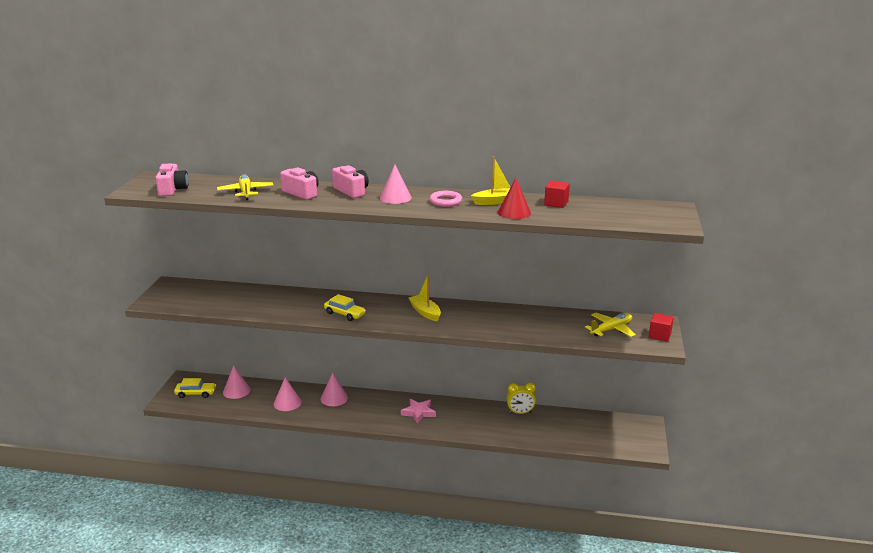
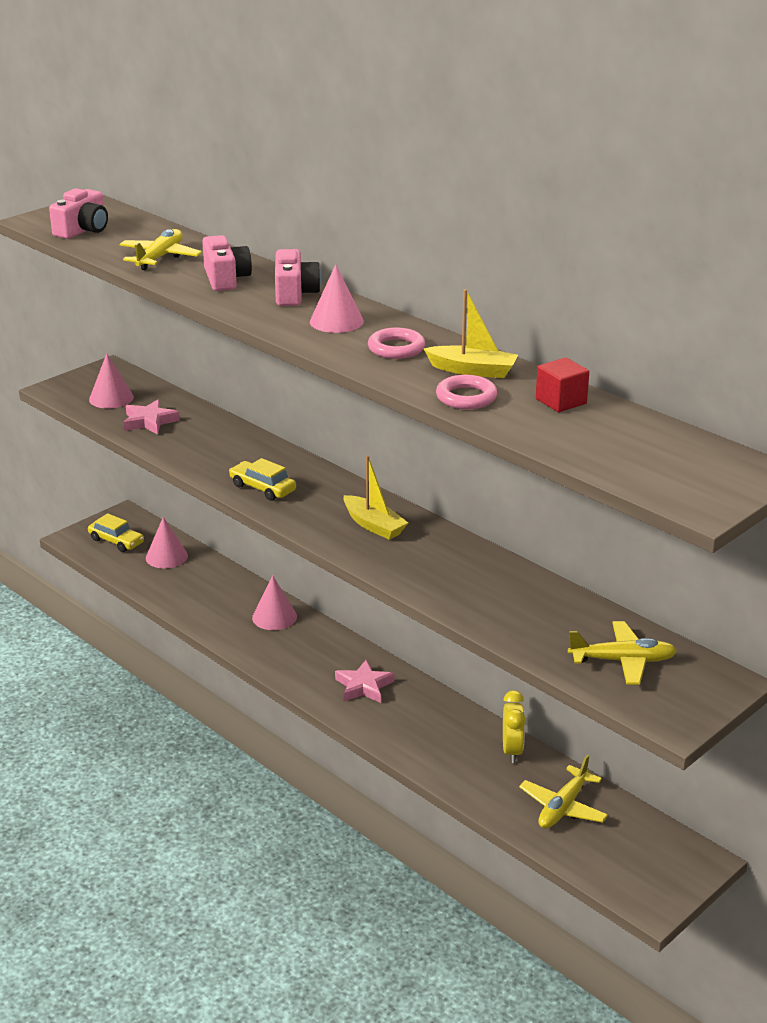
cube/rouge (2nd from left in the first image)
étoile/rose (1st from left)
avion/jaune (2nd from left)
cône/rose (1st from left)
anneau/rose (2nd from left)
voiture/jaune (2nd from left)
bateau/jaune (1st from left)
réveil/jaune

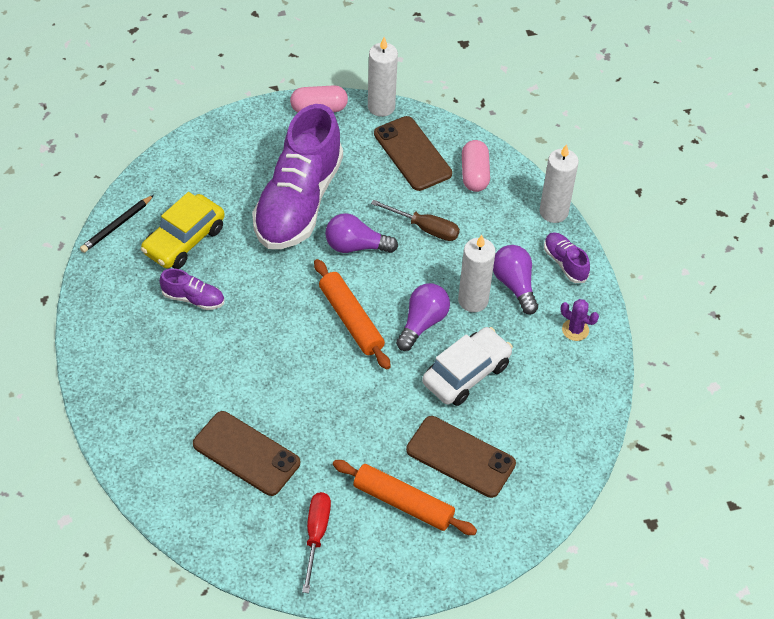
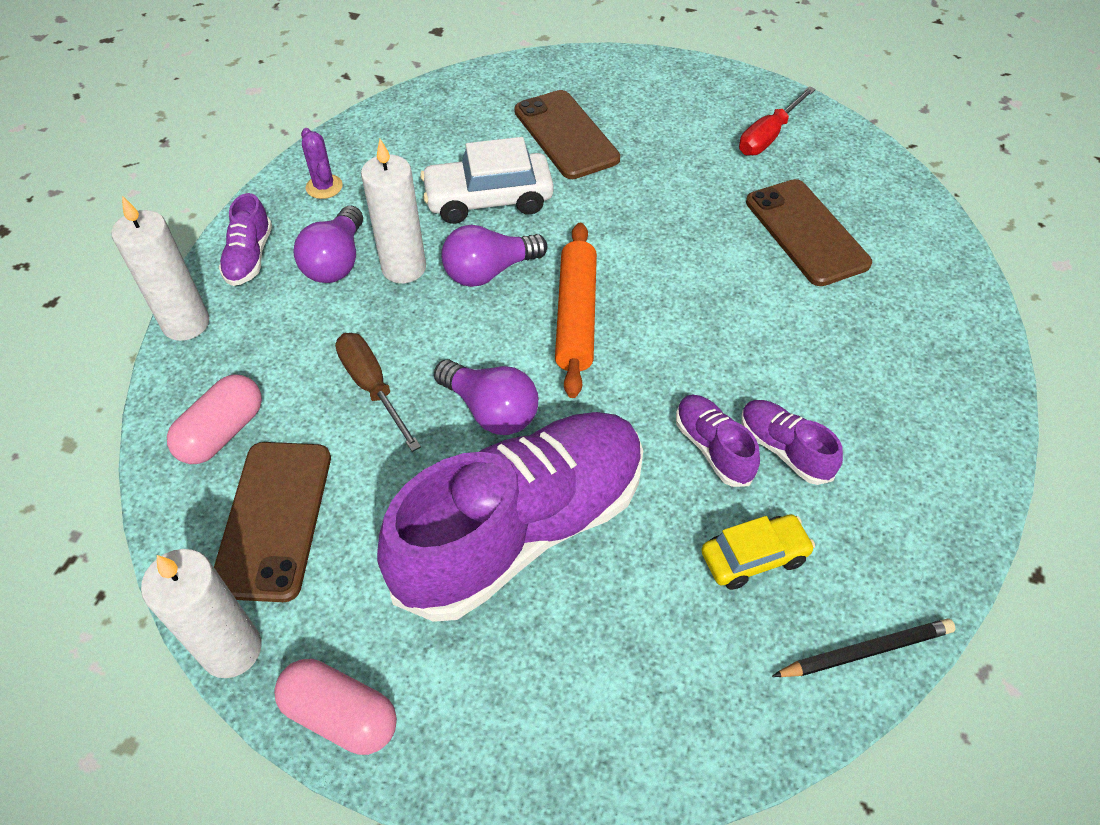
rouleau à pâtisserie/orange (2nd from left in the first image)
chaussure/violet (3rd from left)
voiture/jaune

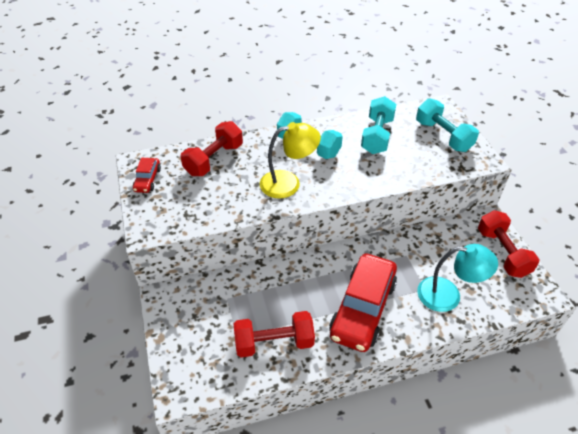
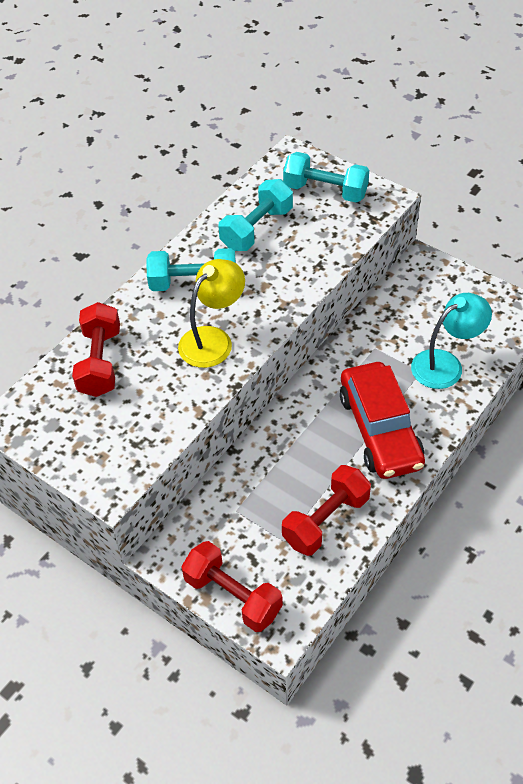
voiture/rouge (1st from left in the first image)
haltère/rouge (2nd from left)
haltère/turquoise (2nd from left)

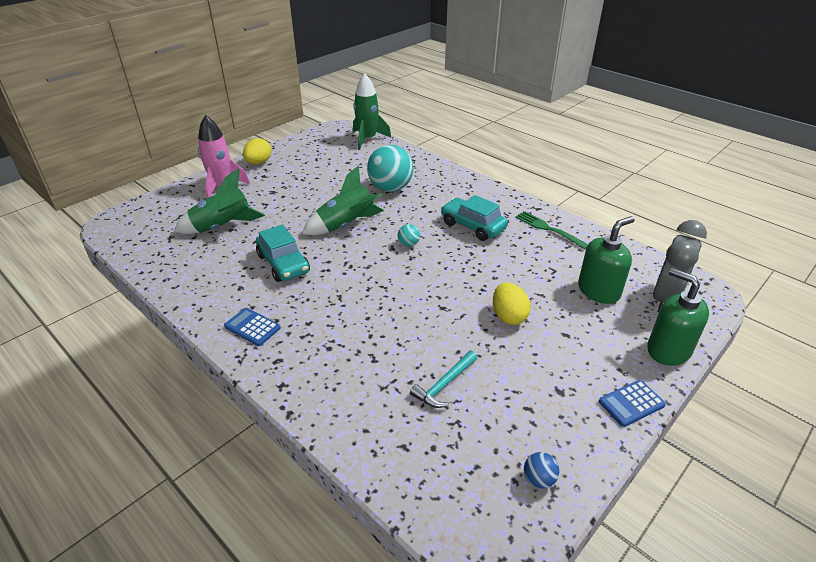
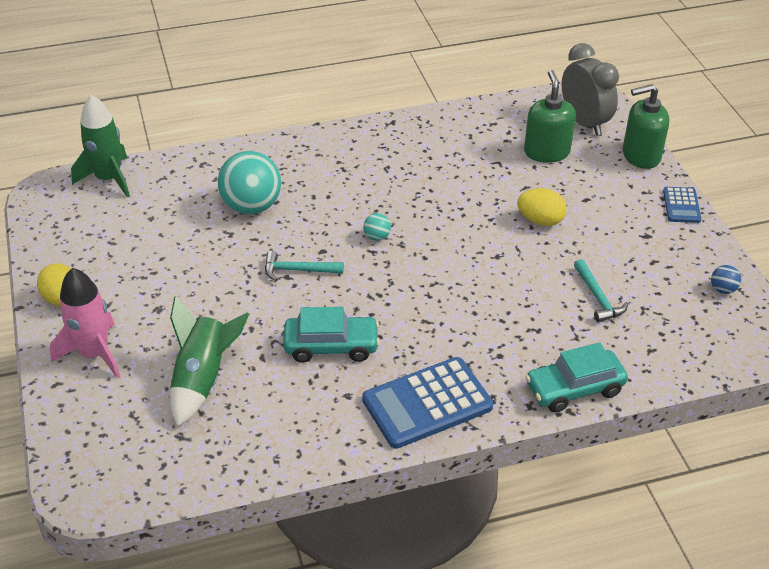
fourchette/vert
voiture/turquoise (2nd from left)
marteau/turquoise (1st from left)
calculatrice/bleu (1st from left)

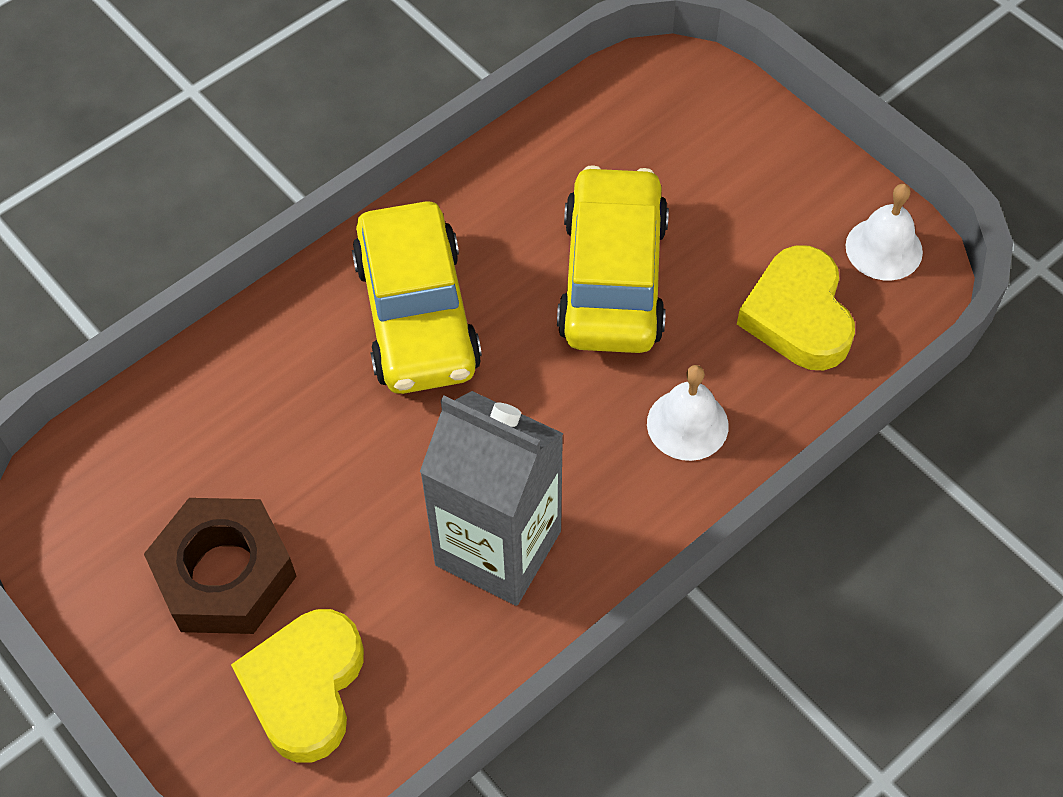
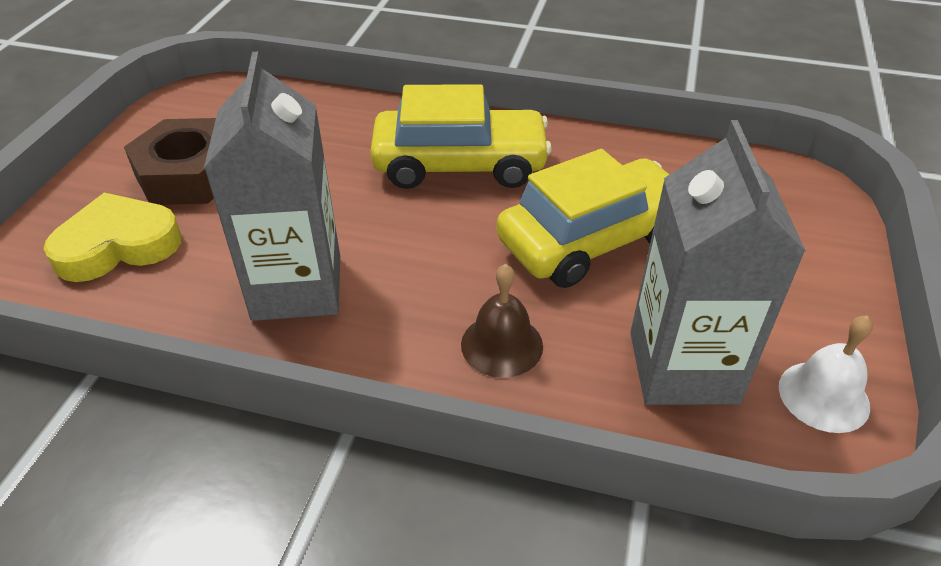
brique de lait/gris (2nd from left)
cloche/marron
voiture/jaune (1st from left)

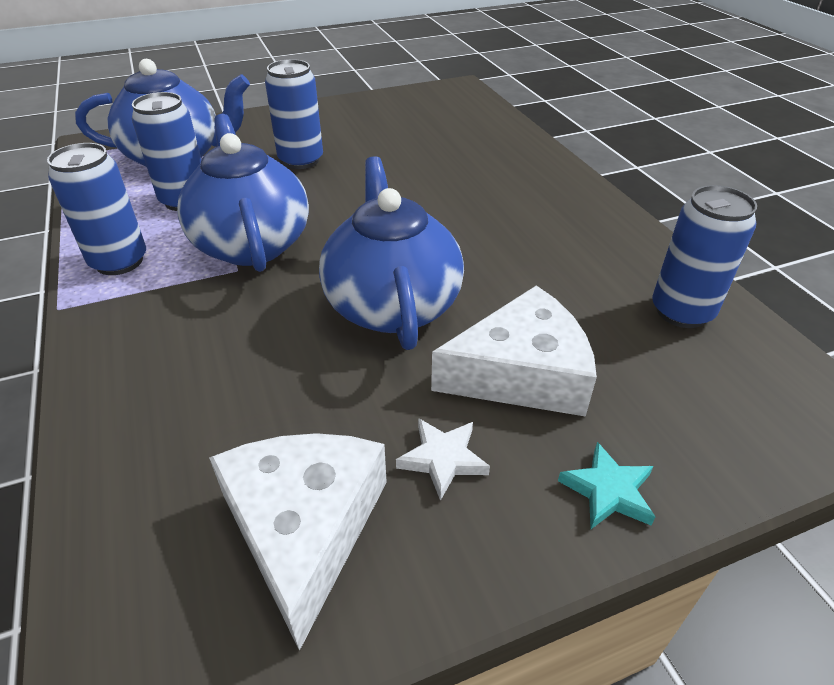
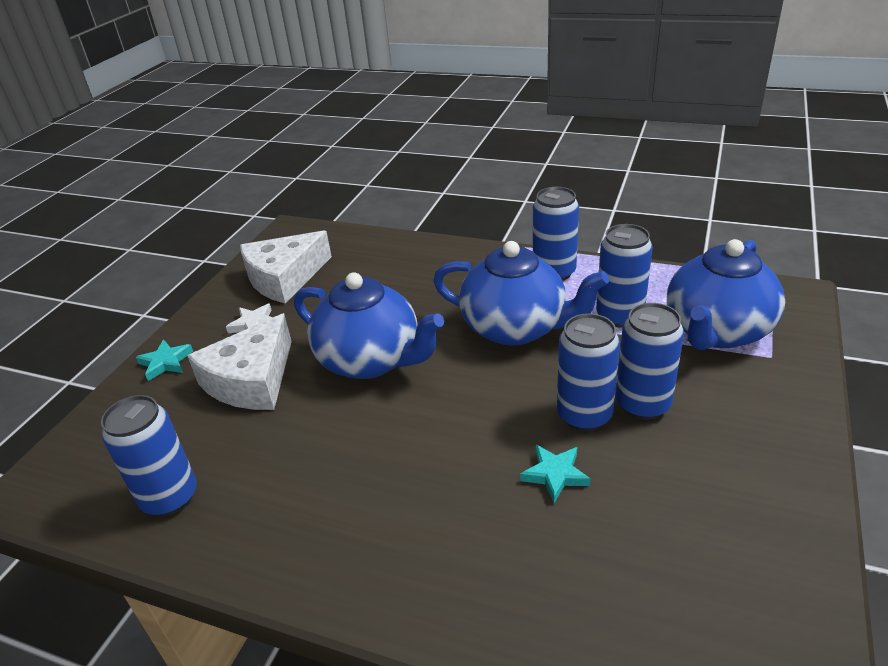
étoile/turquoise (2nd from left)
canette/bleu (3rd from left)
fromage/blanc (2nd from left)

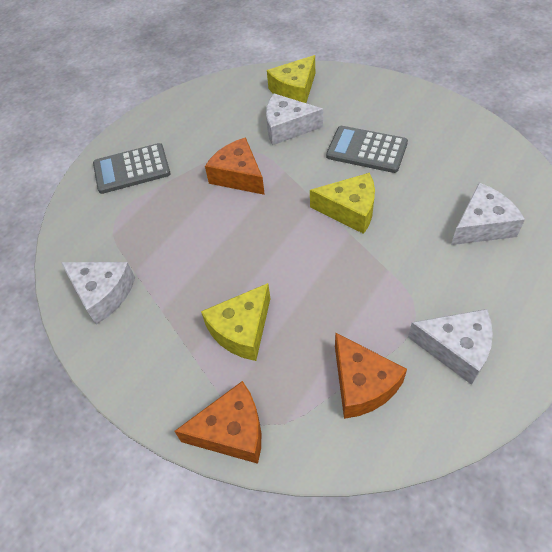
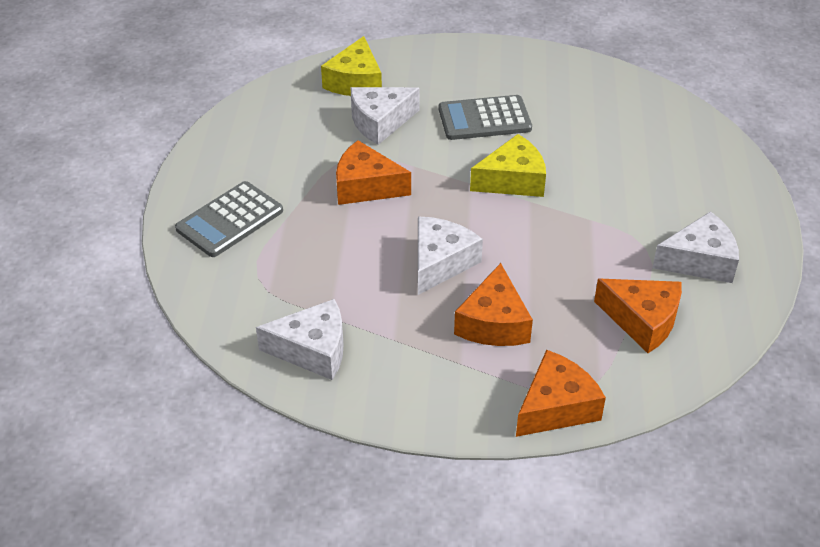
fromage/blanc (3rd from left)
fromage/orange (2nd from left)

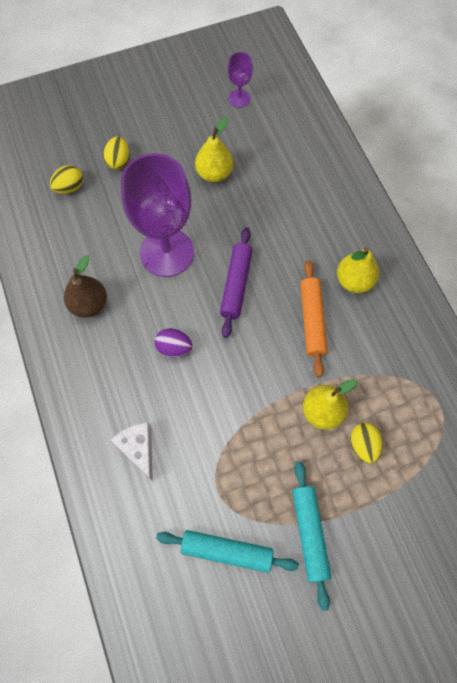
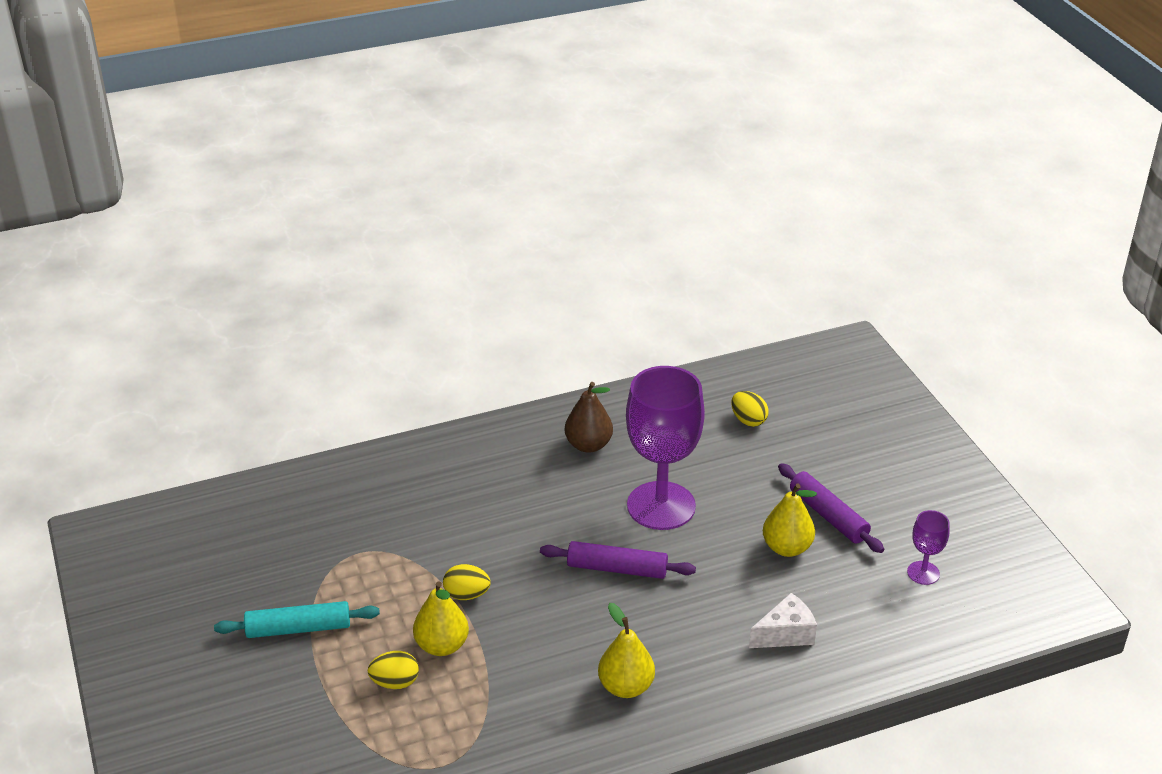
œuf/violet
rouleau à pâtisserie/turquoise (1st from left in the first image)
rouleau à pâtisserie/orange
rouleau à pâtisserie/violet (2nd from left)
œuf/jaune (2nd from left)
fromage/blanc

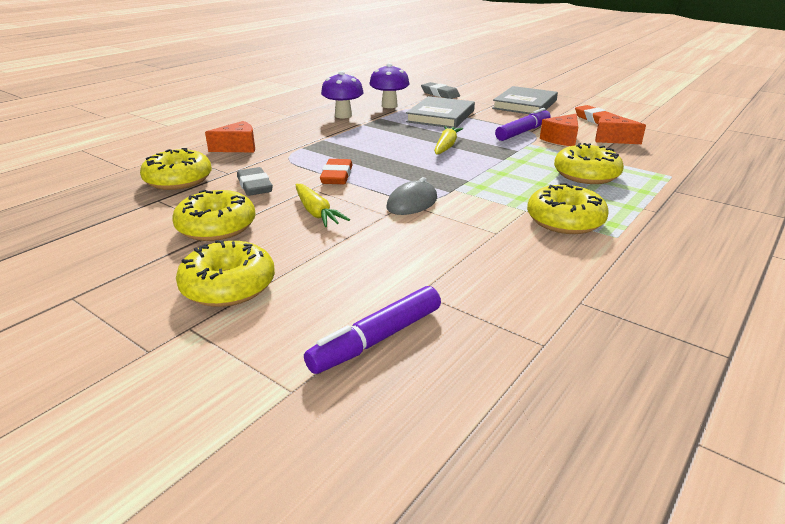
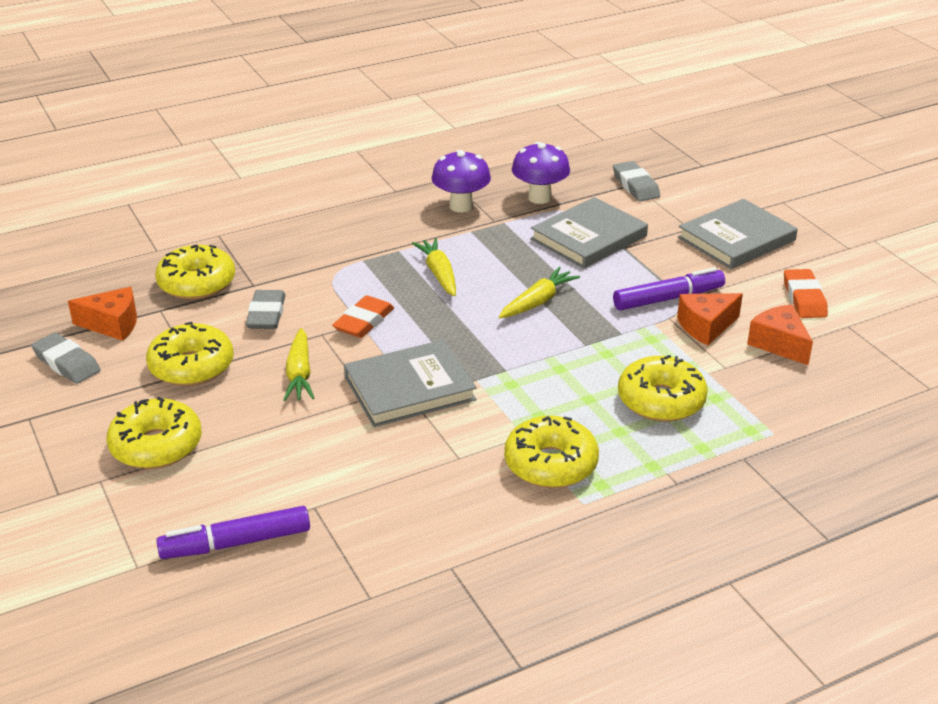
gomme/gris (1st from left)
carotte/jaune (2nd from left)
fromage/orange (1st from left)
livre/gris (1st from left)

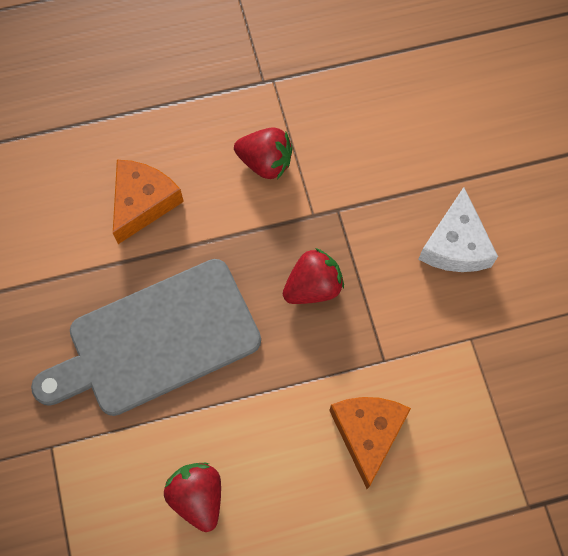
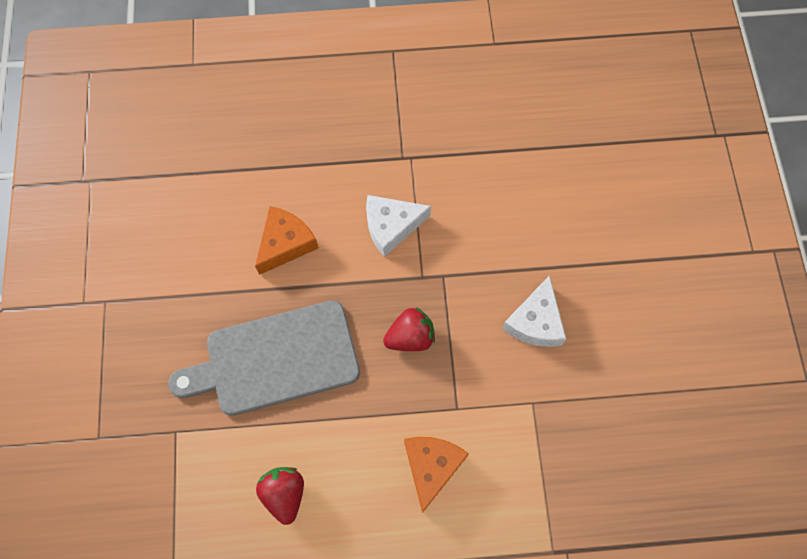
fromage/blanc (1st from left)

